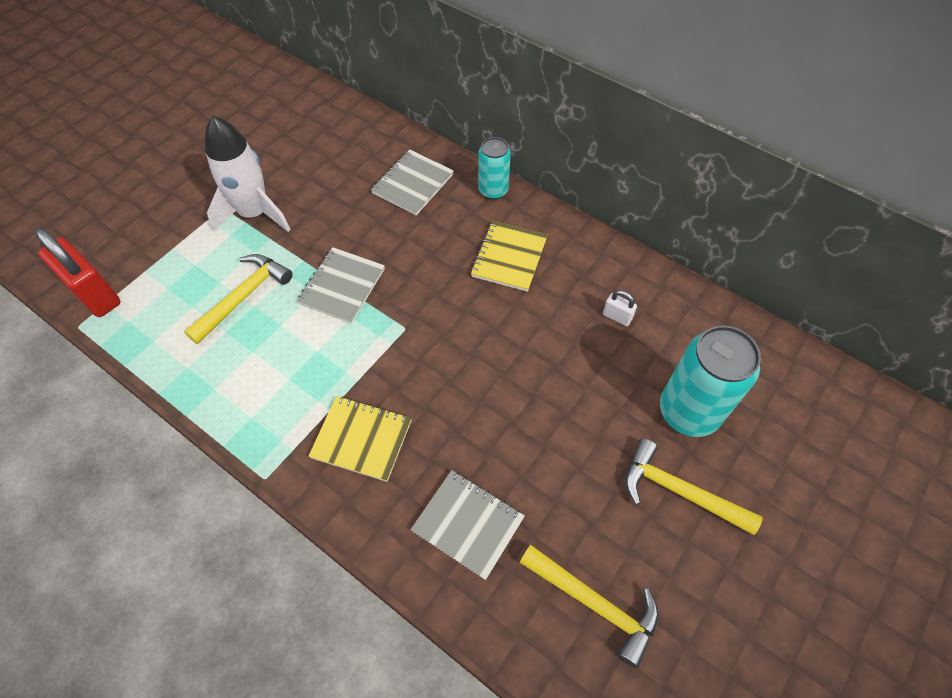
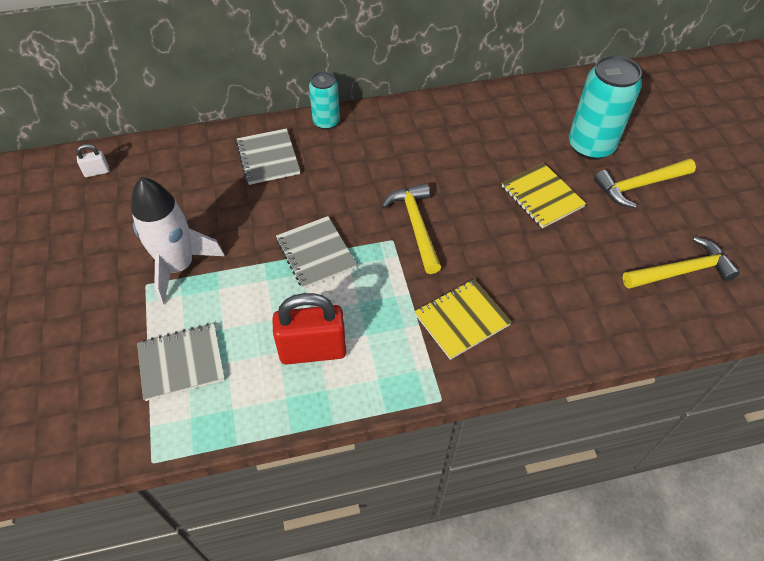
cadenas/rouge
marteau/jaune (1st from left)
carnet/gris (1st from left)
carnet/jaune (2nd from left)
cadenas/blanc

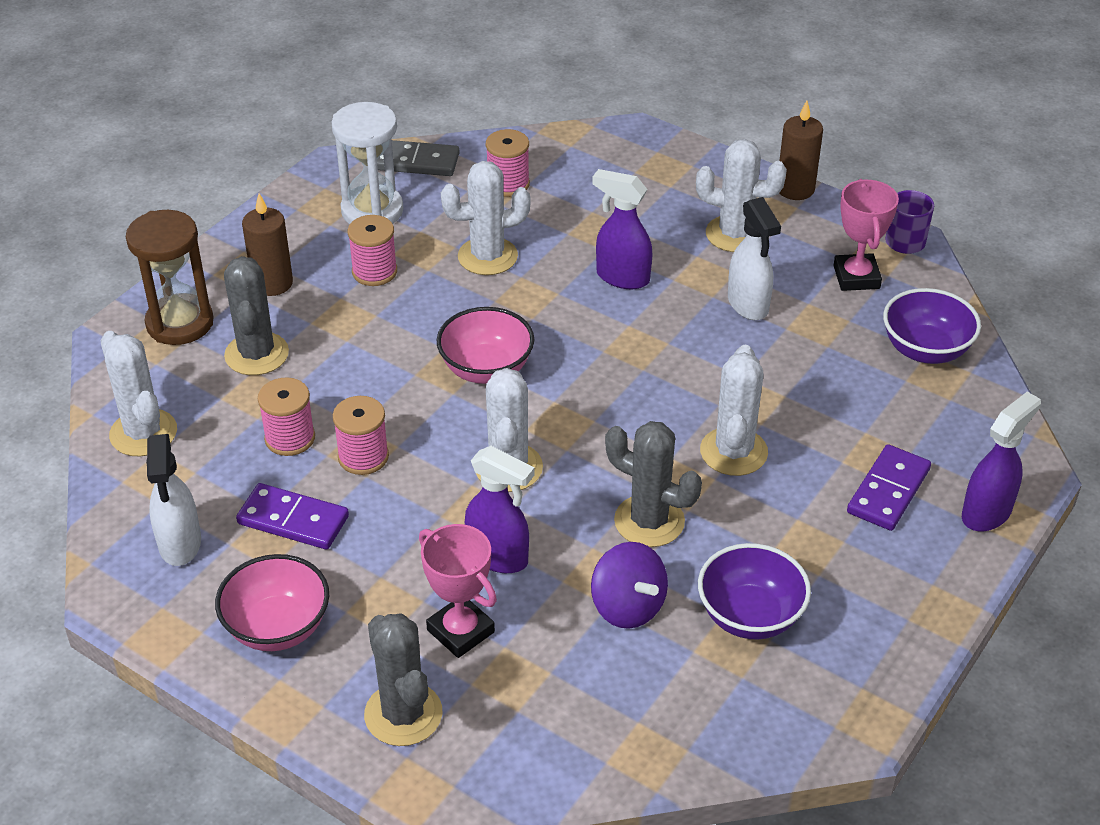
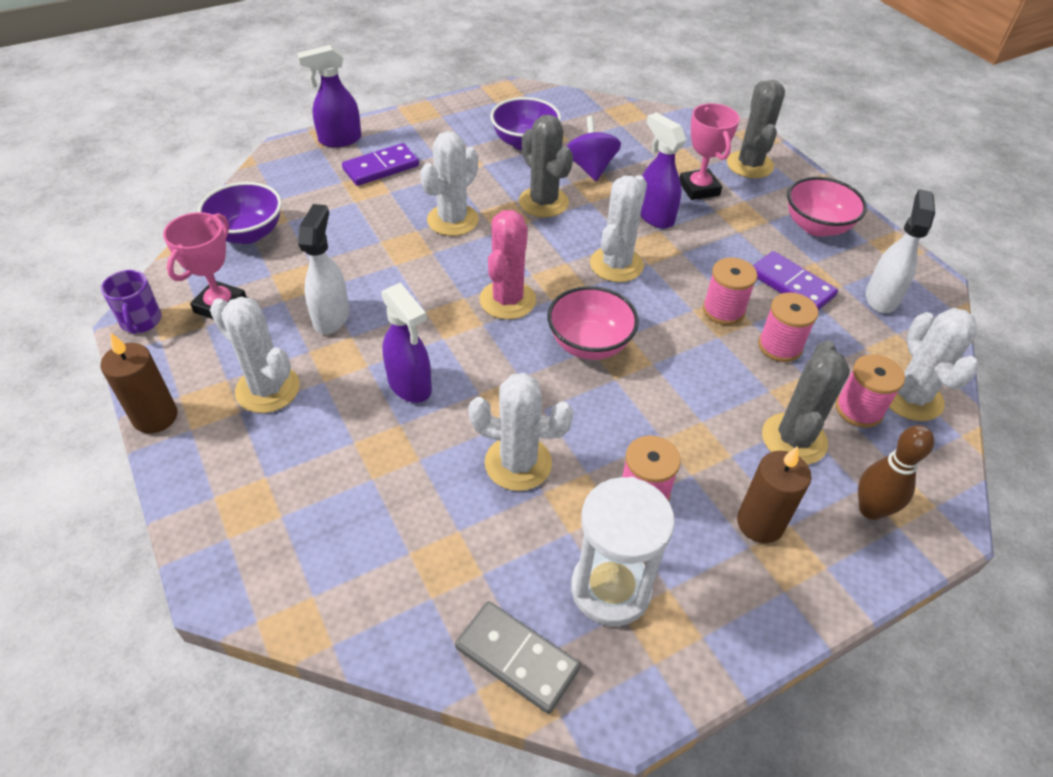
cactus/rose
bobine/rose (4th from left)
quille/marron

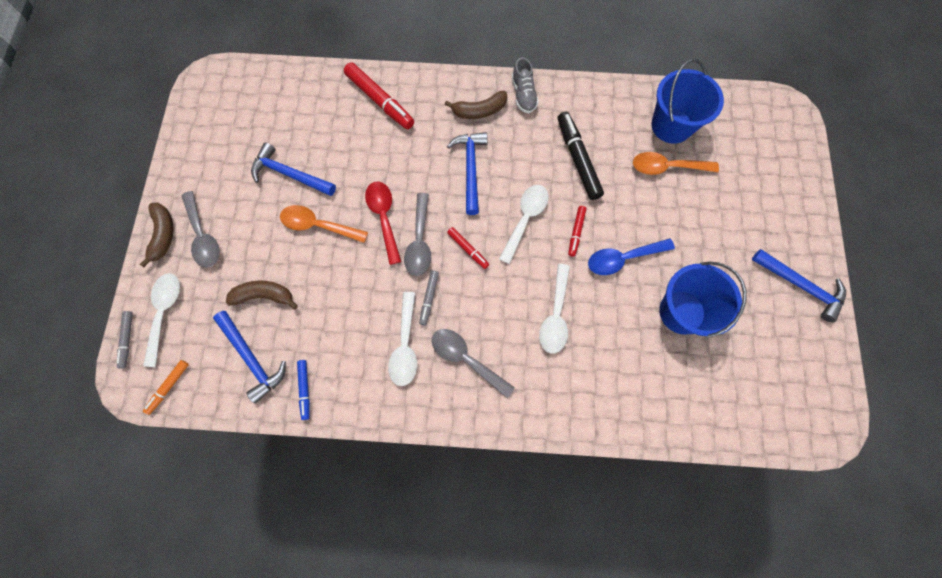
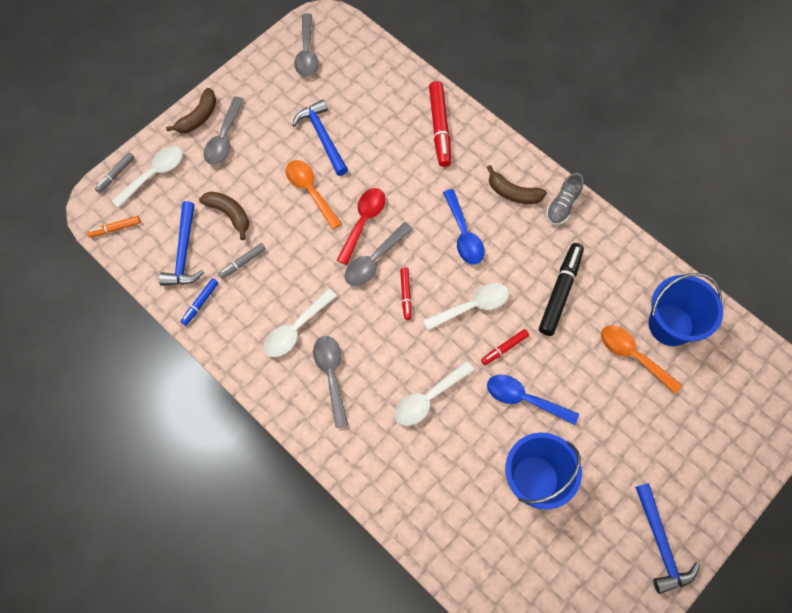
cuillère/gris (2nd from left)
feutre/gris (2nd from left)
cuillère/bleu (1st from left)

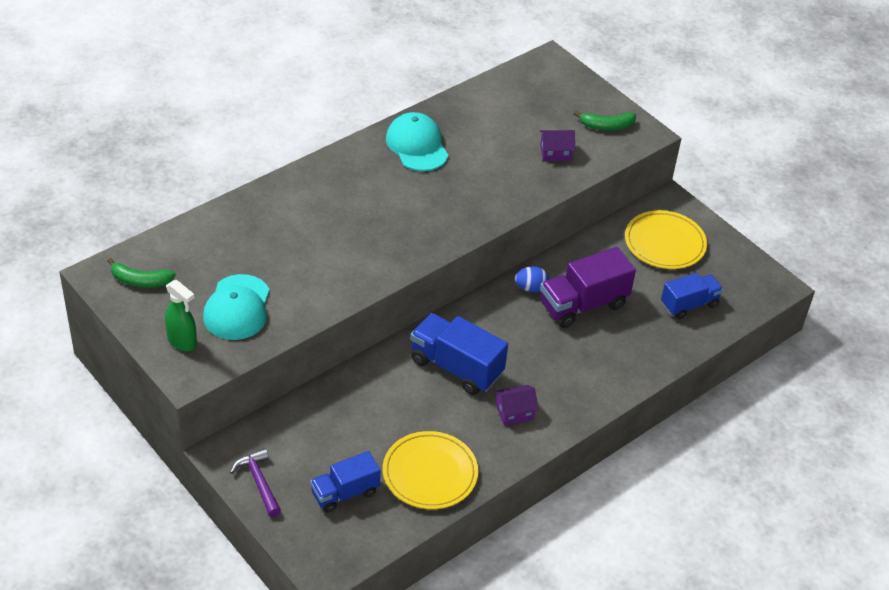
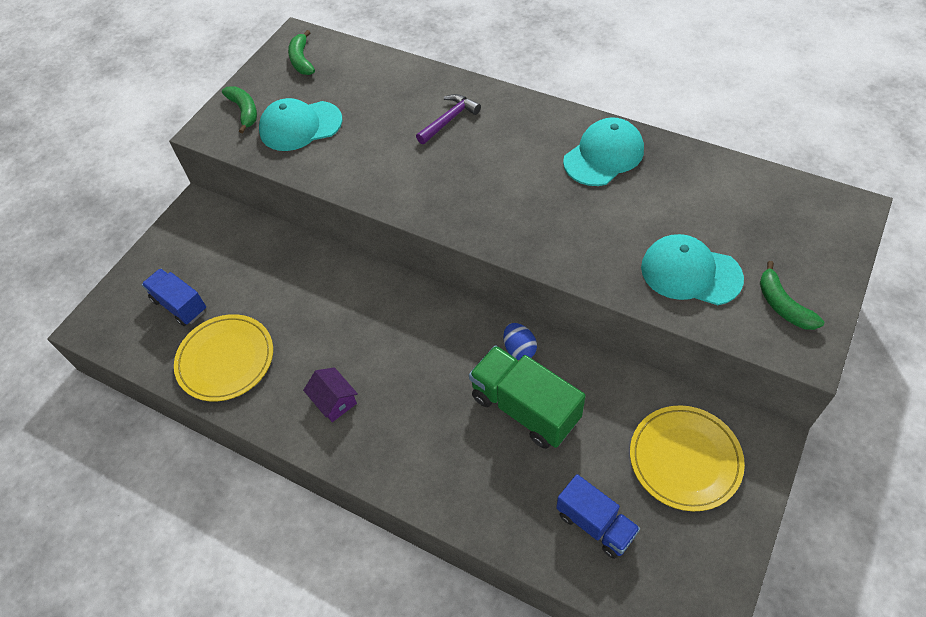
camion/bleu (2nd from left in the first image)
marteau/violet
banane/vert (1st from left)
casquette/turquoise (3rd from left)
camion/vert

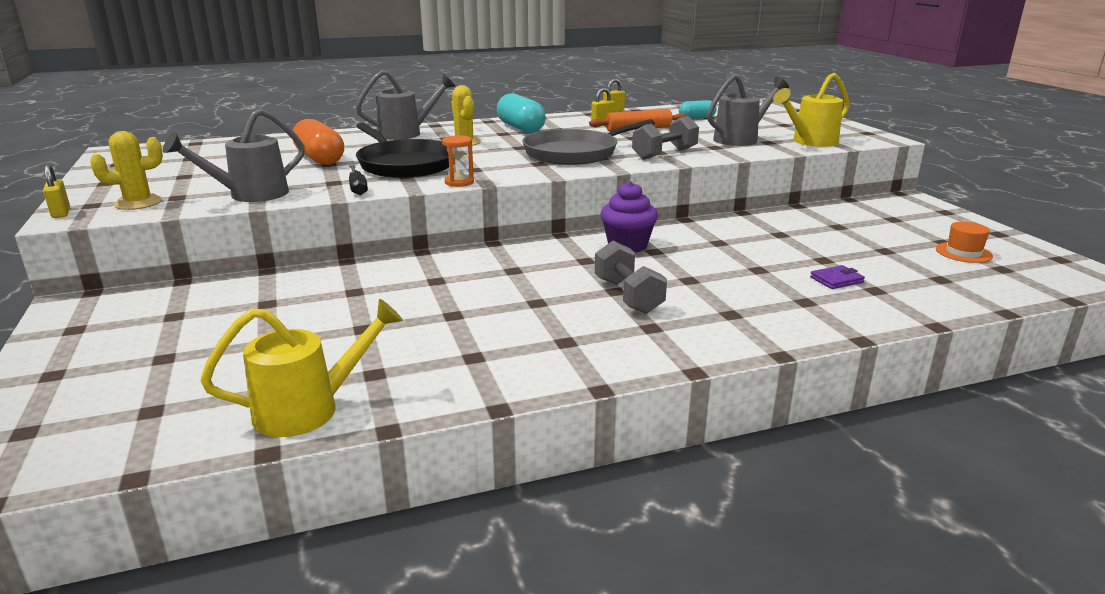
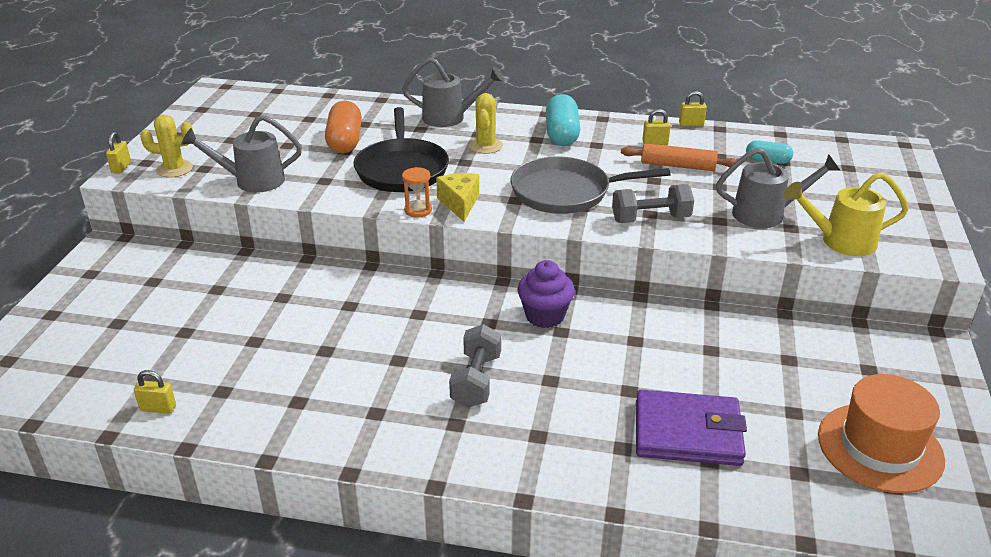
tournevis/noir
fromage/jaune
cadenas/jaune (2nd from left)
portefeuille/violet
chapeau/orange

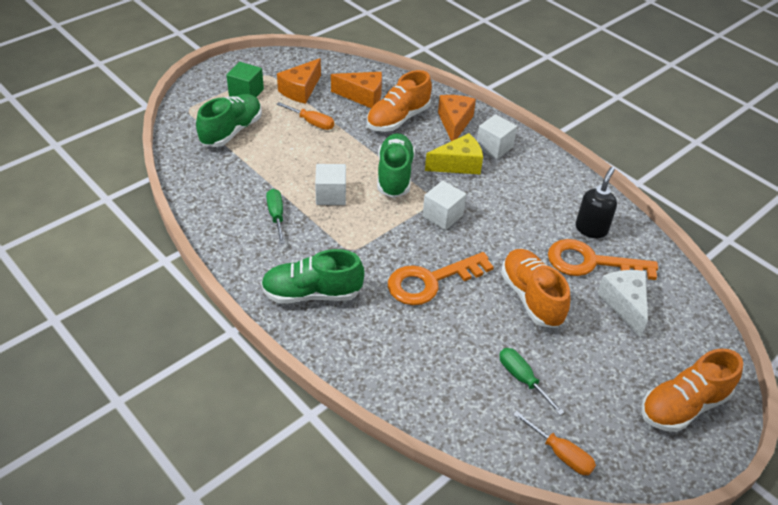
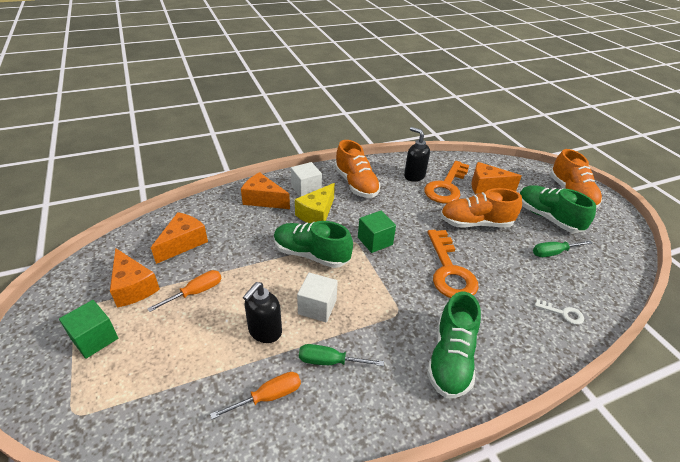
distributeur de savon/noir (1st from left)
clé/blanc
chaussure/vert (3rd from left)
chaussure/orange (1st from left)
tournevis/orange (2nd from left)
cube/vert (2nd from left)
fromage/orange (4th from left)
fromage/jaune

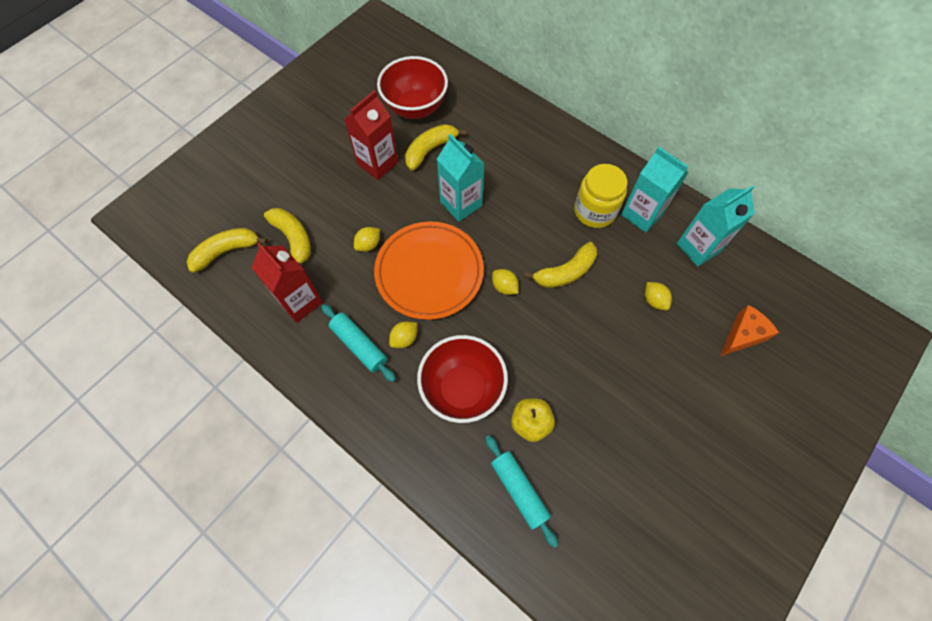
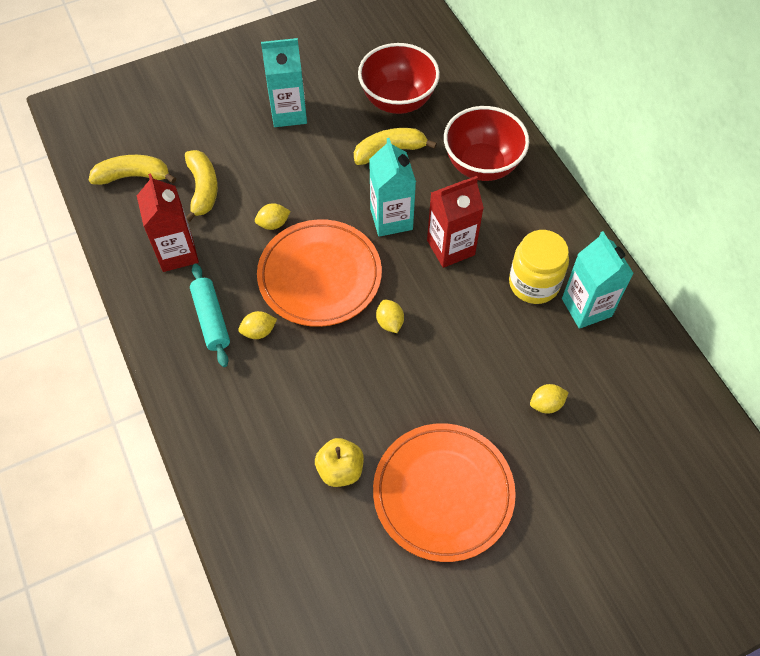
rouleau à pâtisserie/turquoise (2nd from left in the first image)
banane/jaune (4th from left in the first image)
fromage/orange
assiette/orange (2nd from left)
brique de lait/rouge (2nd from left)
bol/rouge (2nd from left)
brique de lait/turquoise (1st from left)
citron/jaune (4th from left)

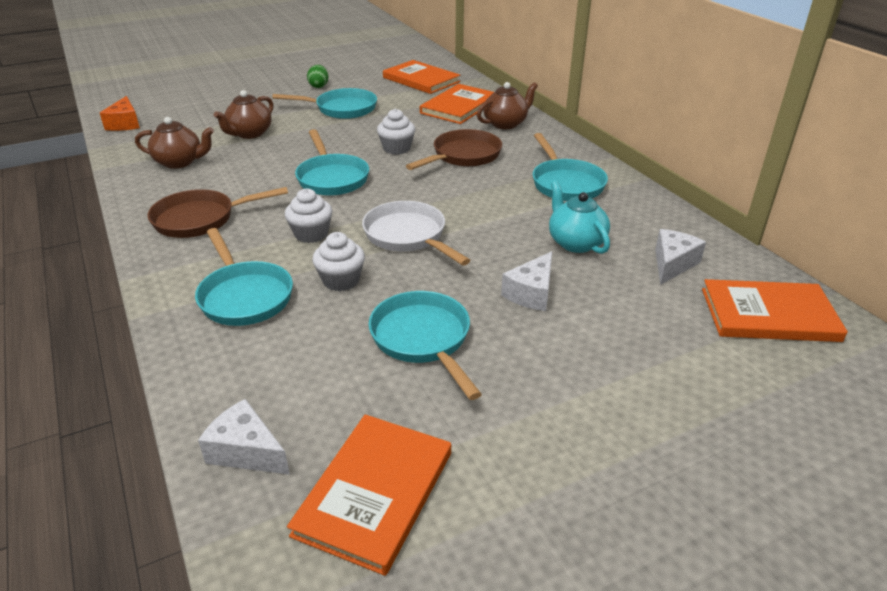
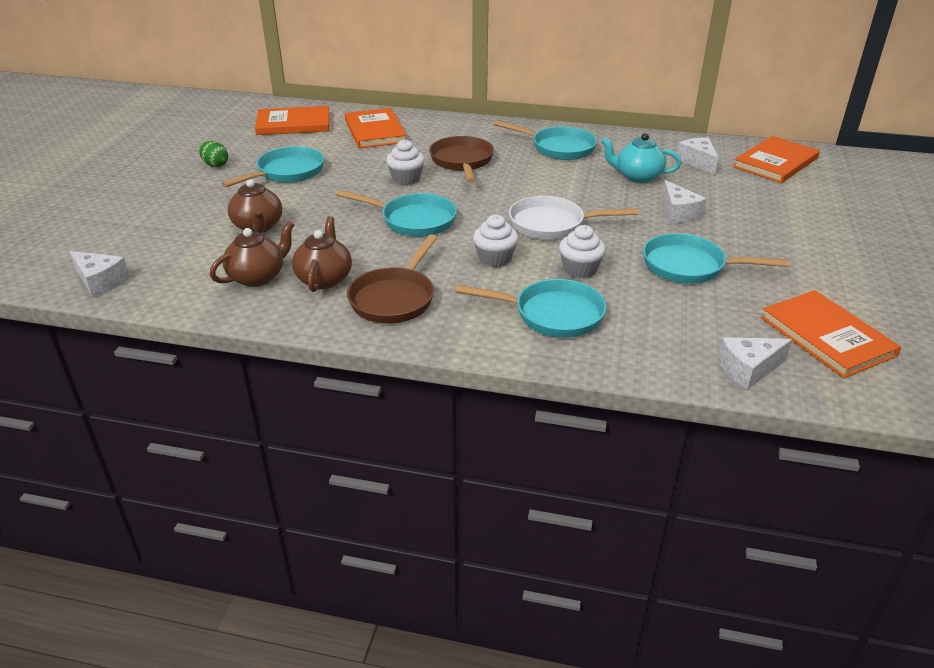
théière/marron (3rd from left)
fromage/blanc (1st from left)

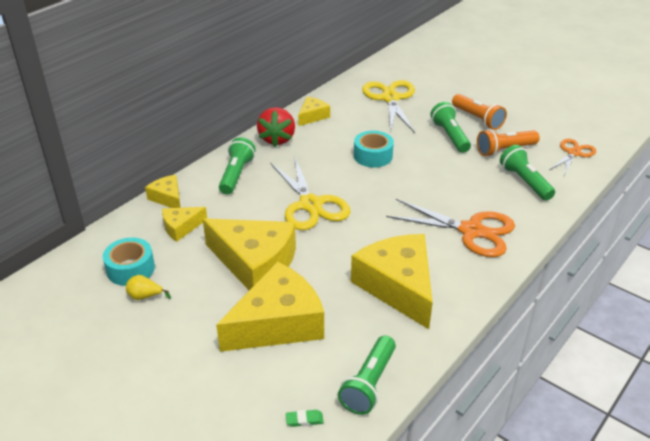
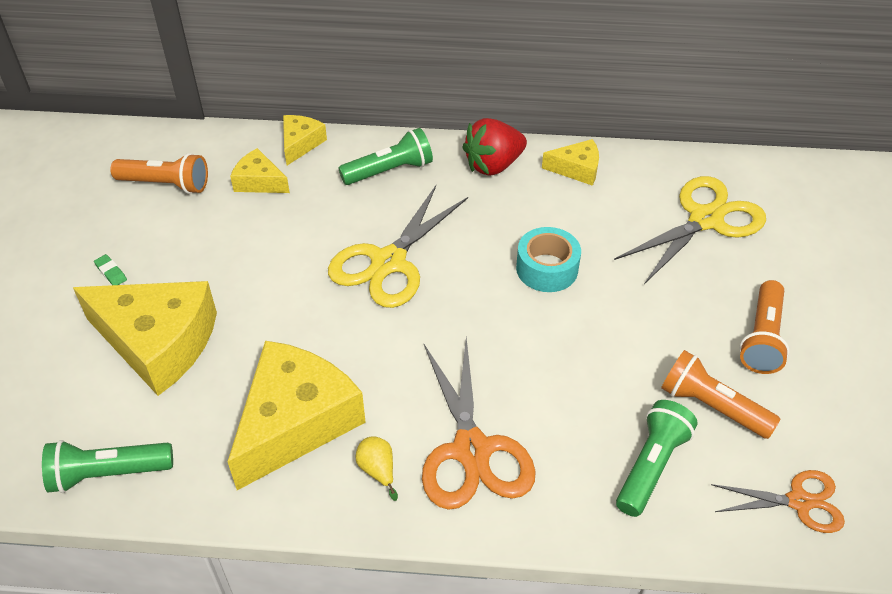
fromage/jaune (3rd from left in the first image)
lampe de poche/vert (3rd from left in the first image)
poire/jaune
gomme/vert
lampe de poche/orange (1st from left)

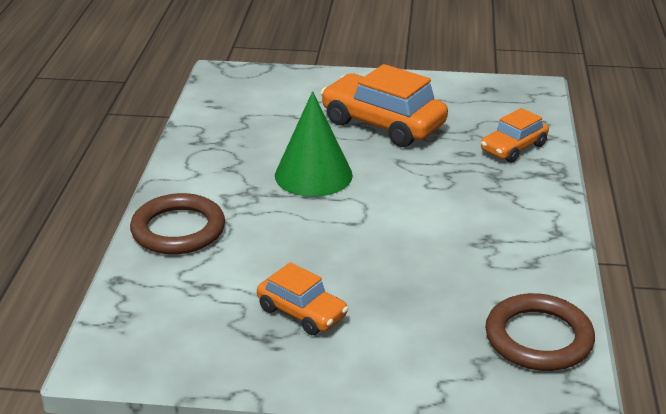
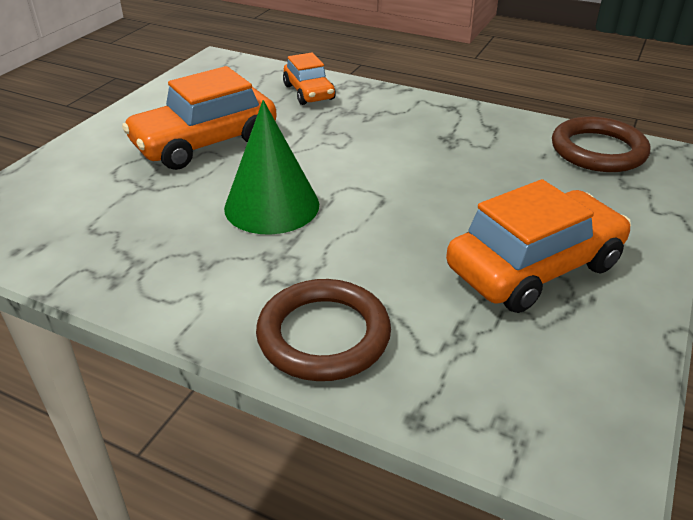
voiture/orange (3rd from left)

